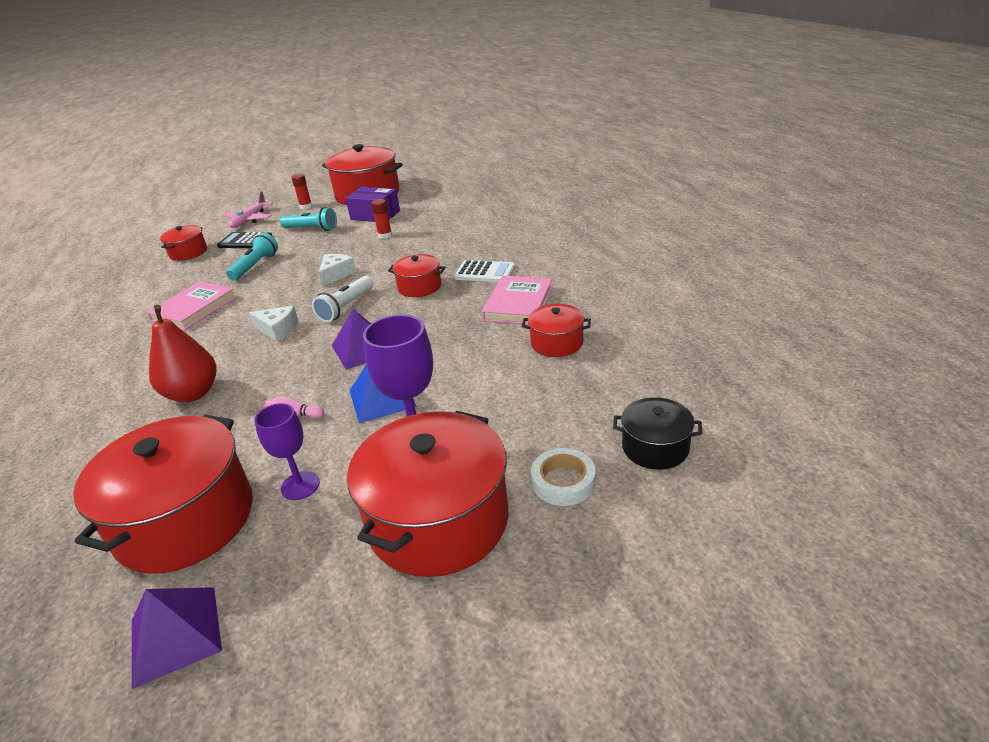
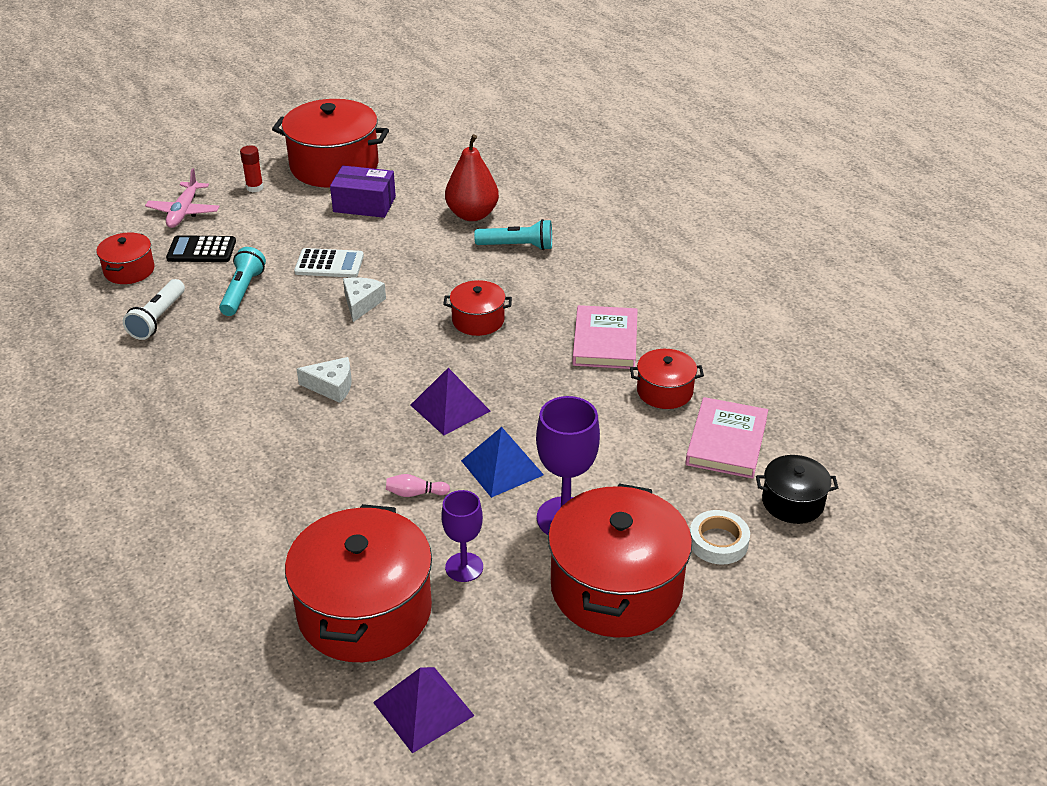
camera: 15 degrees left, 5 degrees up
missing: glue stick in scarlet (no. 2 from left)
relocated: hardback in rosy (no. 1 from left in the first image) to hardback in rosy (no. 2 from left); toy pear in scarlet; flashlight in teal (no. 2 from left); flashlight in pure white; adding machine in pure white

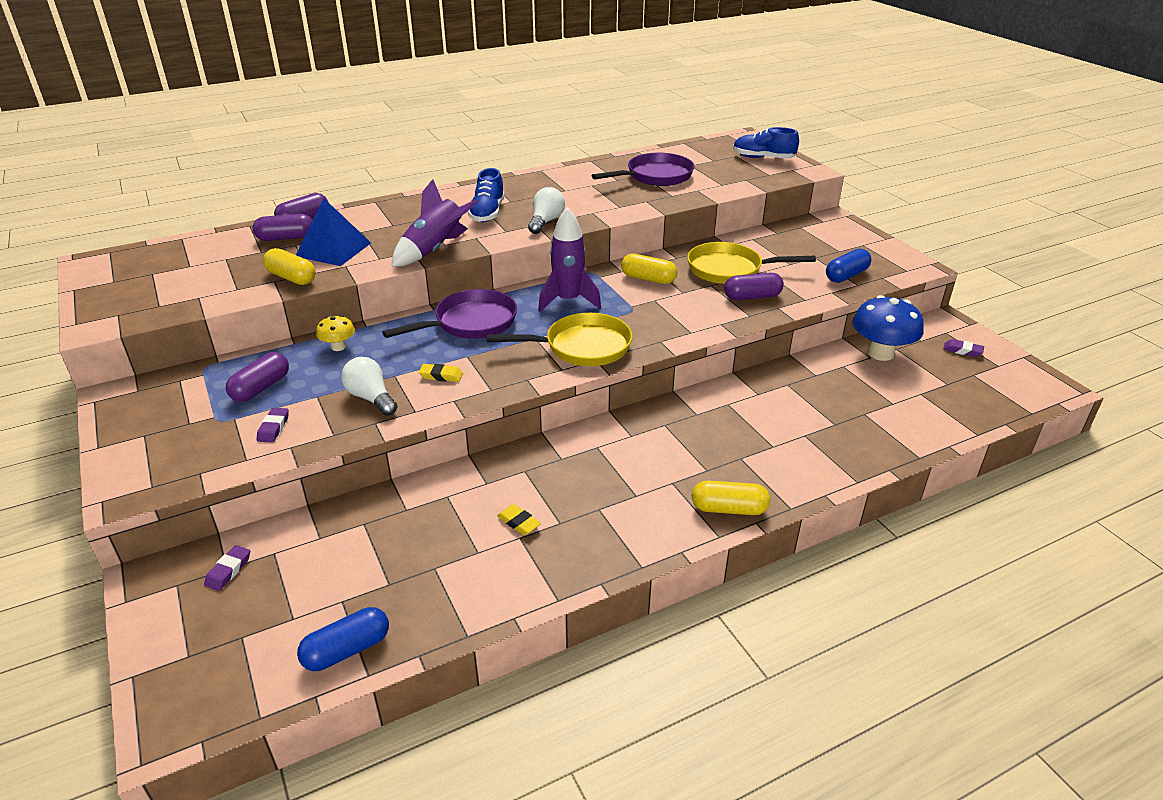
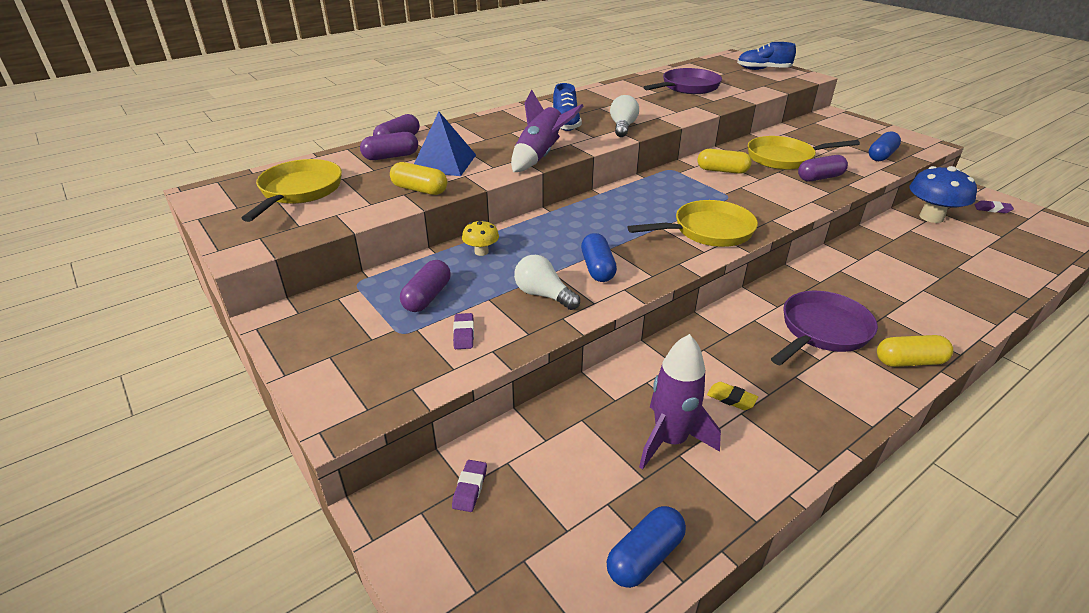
camera: 10 degrees left, 0 degrees up
appeared: frying pan in golden (no. 1 from left)
relocated: frying pan in purple (no. 1 from left in the first image) to frying pan in purple (no. 2 from left); rocket in purple (no. 2 from left)
exchanged: gum eraser in golden (no. 1 from left) to capsule in cobalt (no. 1 from left)

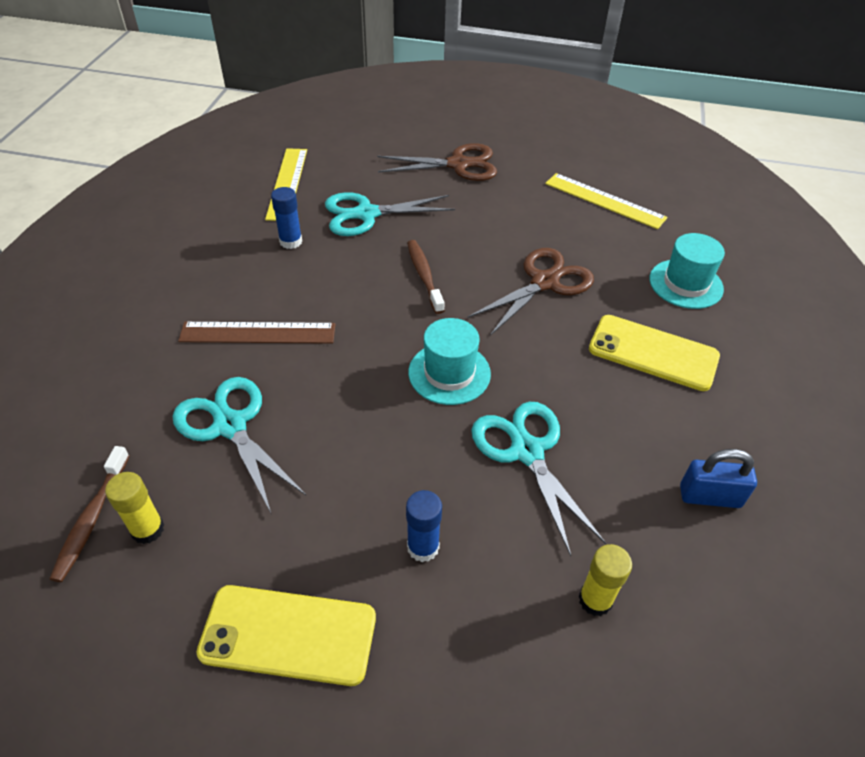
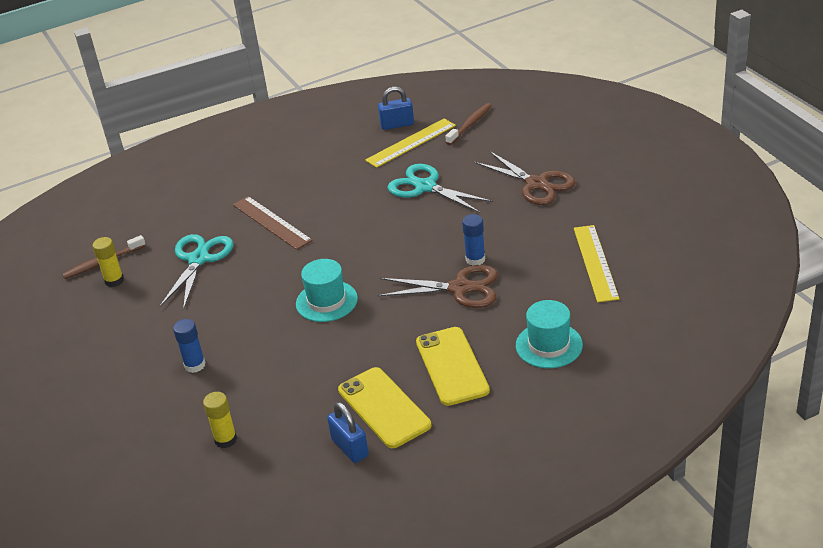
camera: 55 degrees right, 10 degrees down
missing: pair of scissors in teal (no. 3 from left)
appeared: small lock in cobalt (no. 2 from left)
relocated: phone in golden (no. 1 from left); glue stick in cobalt (no. 1 from left in the first image) to glue stick in cobalt (no. 2 from left); toothbrush in dark brown (no. 2 from left)

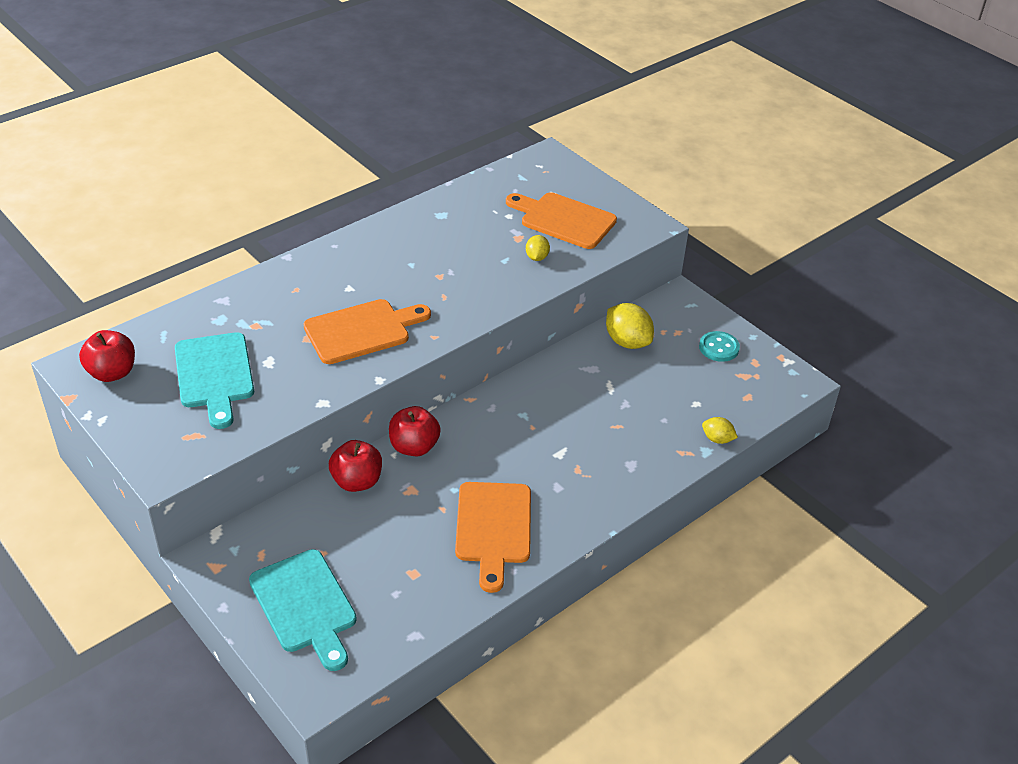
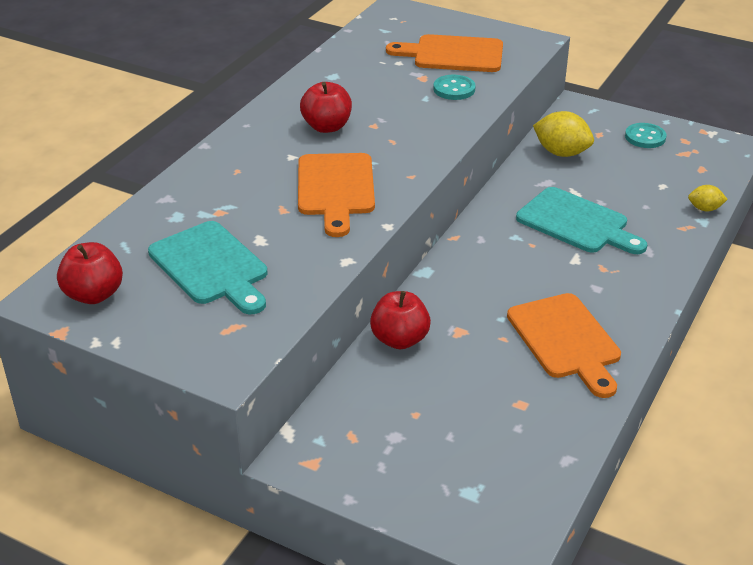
camera: 20 degrees left, 5 degrees down
relocated: cutting board in teal (no. 2 from left); toy apple in scarlet (no. 3 from left in the first image) to toy apple in scarlet (no. 2 from left)
exchanged: toy lemon in golden (no. 1 from left) to shirt button in teal (no. 1 from left)
spun: cutting board in orange (no. 1 from left) 135 degrees clockwise

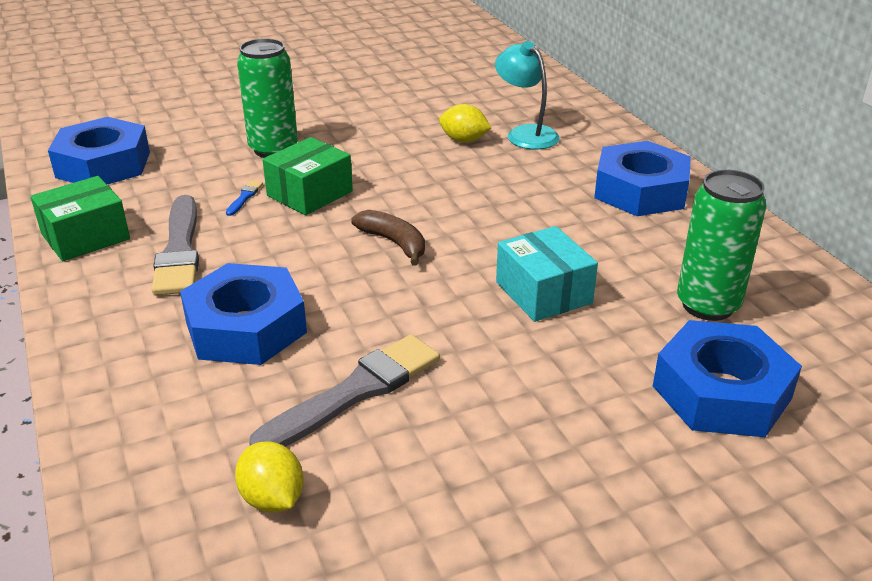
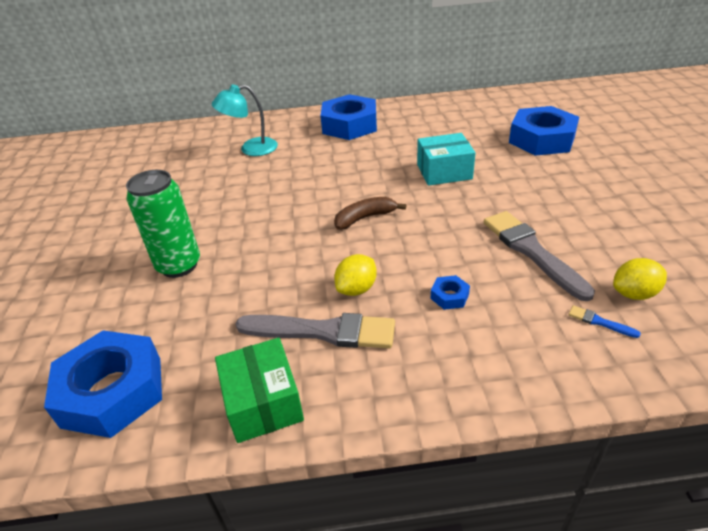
camera: 70 degrees left, 5 degrees up
missing: box in green (no. 2 from left); can in green (no. 2 from left)
relocated: brush in cobalt; toy lemon in golden (no. 2 from left in the first image) to toy lemon in golden (no. 1 from left)
size: hexagon nut in cobalt (no. 2 from left in the first image) x0.41

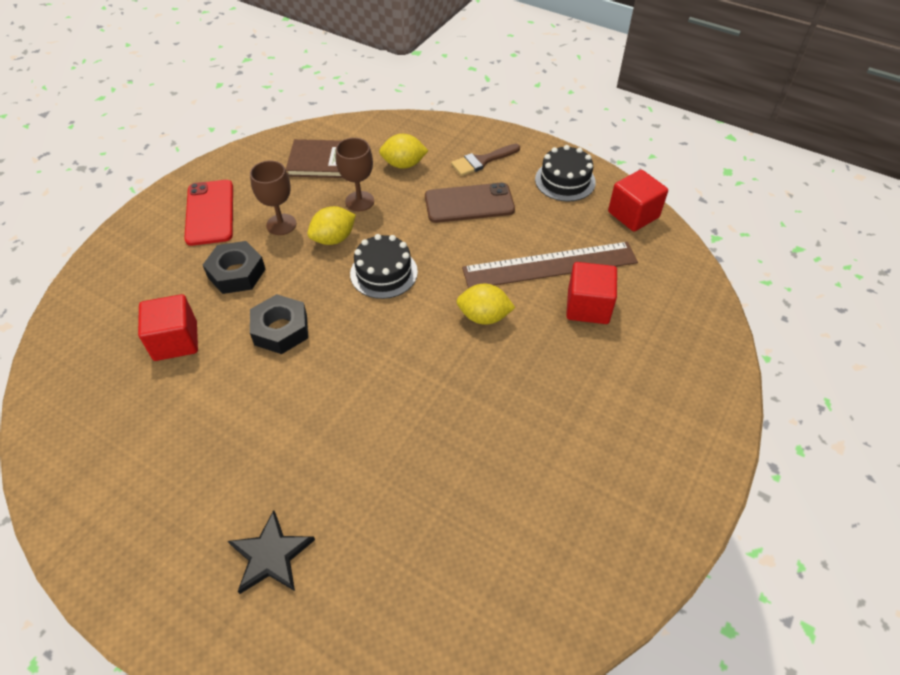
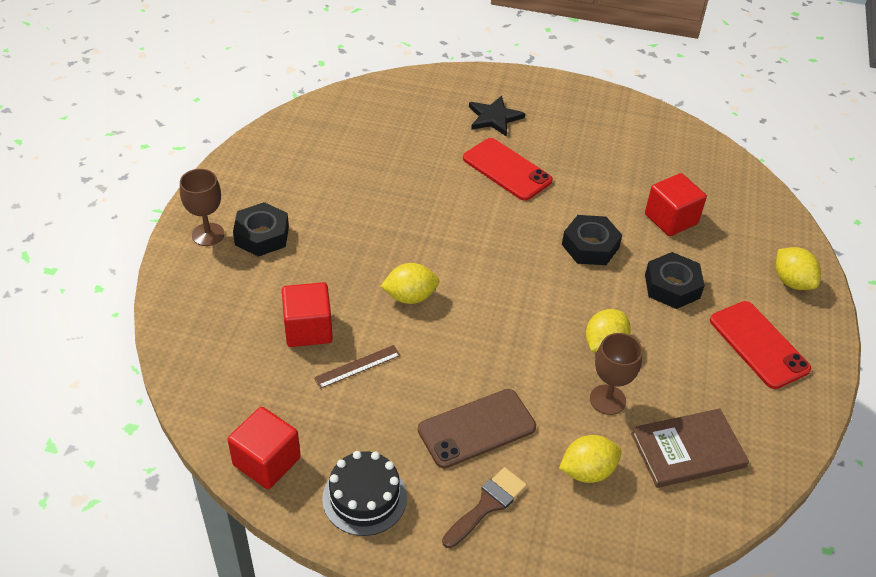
camera: 160 degrees right, 5 degrees down
missing: layer cake in ebony (no. 1 from left)
appeared: hexagon nut in ebony (no. 1 from left); phone in scarlet (no. 1 from left); toy lemon in golden (no. 4 from left)
relocated: wine glass in dark brown (no. 1 from left)
size: ruler in dark brown x0.45

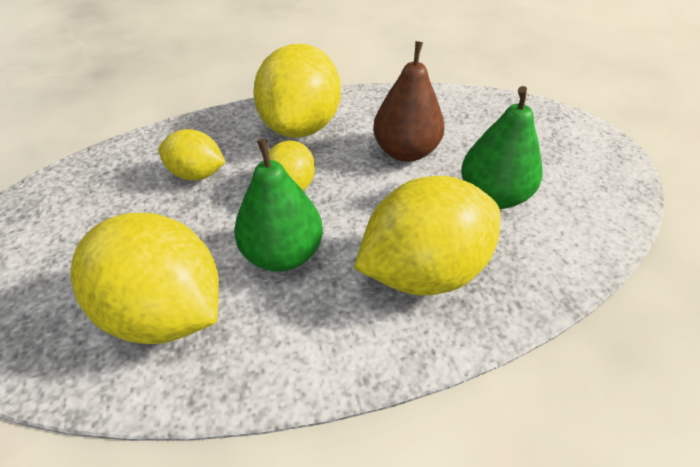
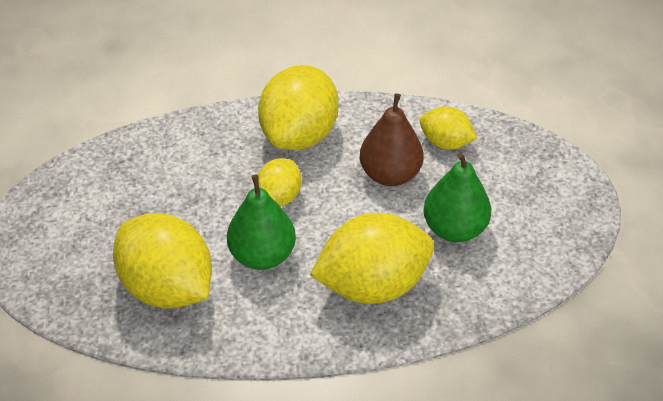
camera: 10 degrees right, 0 degrees up
relocated: toy lemon in golden (no. 2 from left in the first image) to toy lemon in golden (no. 5 from left)

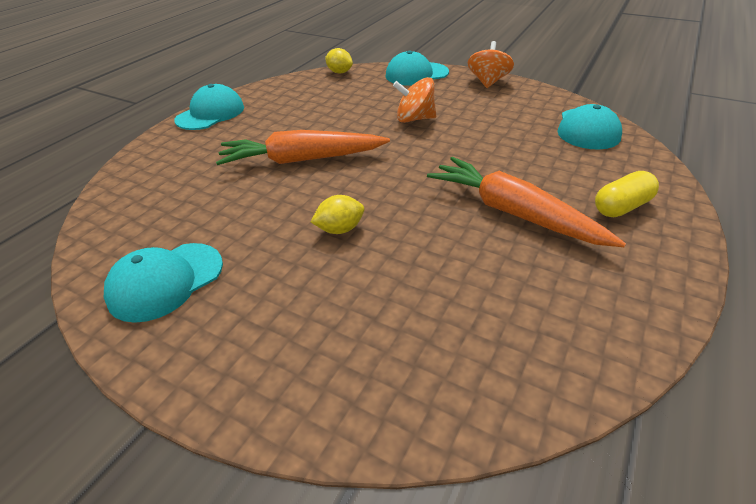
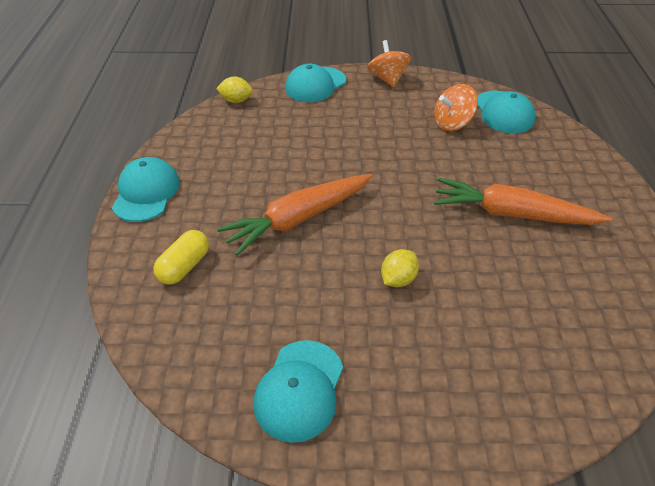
camera: 30 degrees left, 5 degrees up
relocated: whirligig in orange (no. 1 from left in the first image) to whirligig in orange (no. 2 from left); capsule in golden

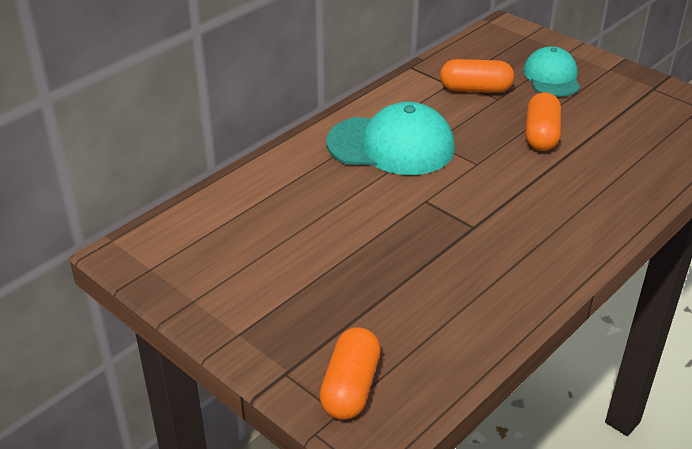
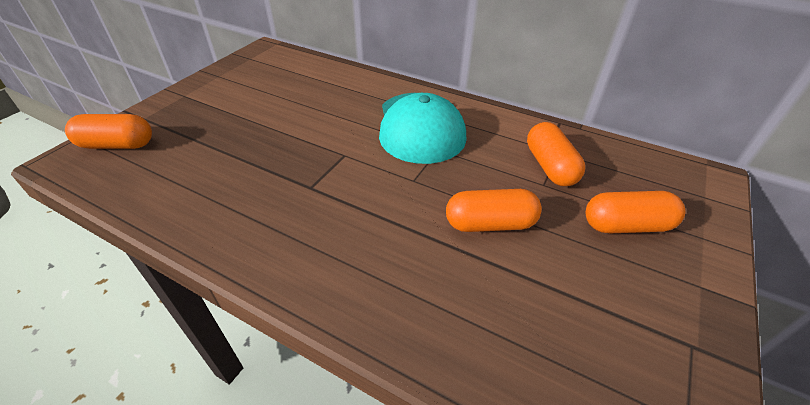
camera: 75 degrees right, 5 degrees up
exchanged: peaked cap in teal (no. 2 from left) to capsule in orange (no. 4 from left)

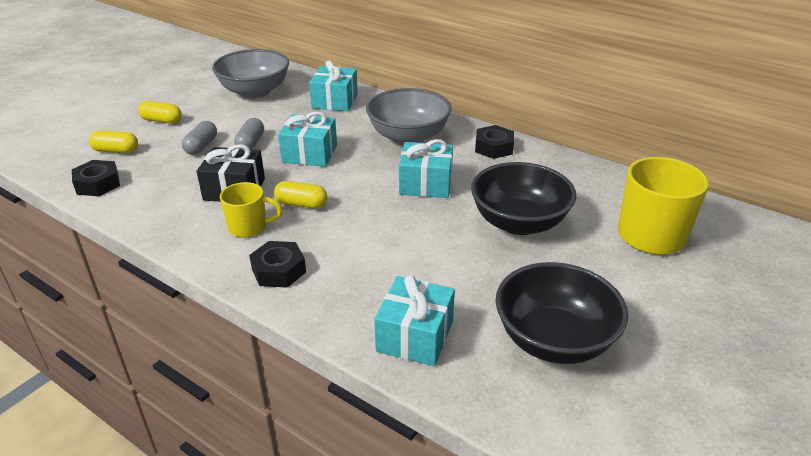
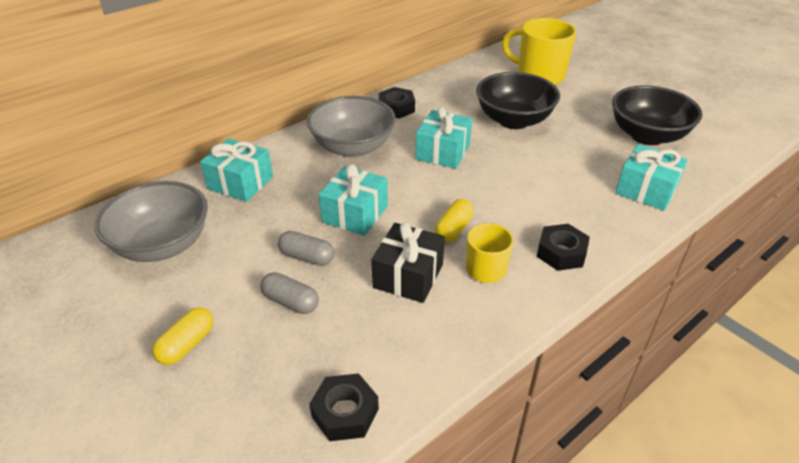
camera: 75 degrees left, 5 degrees up
missing: capsule in golden (no. 1 from left)

